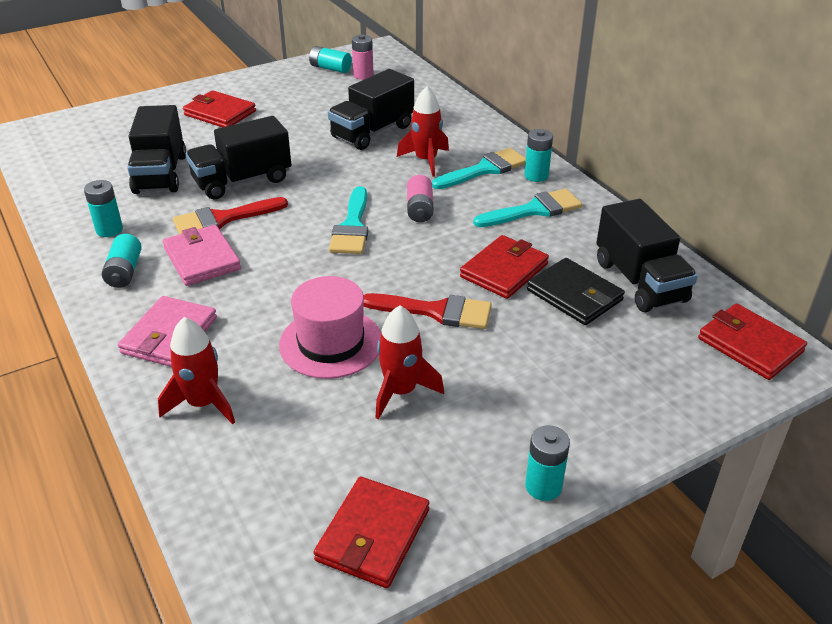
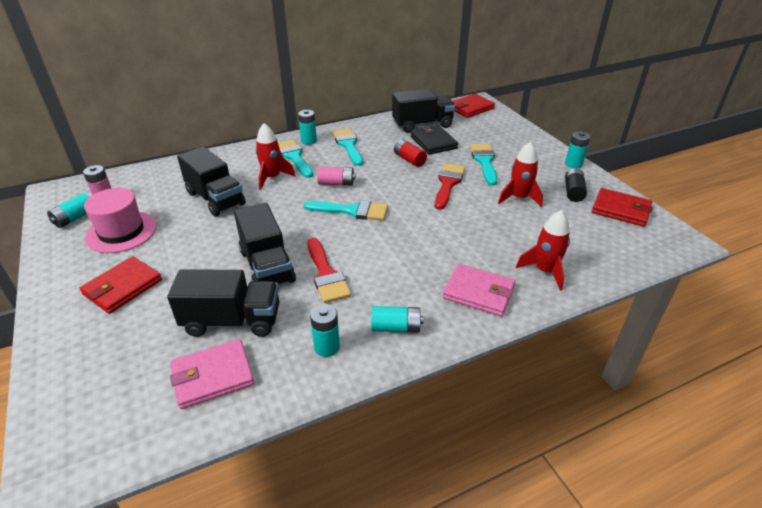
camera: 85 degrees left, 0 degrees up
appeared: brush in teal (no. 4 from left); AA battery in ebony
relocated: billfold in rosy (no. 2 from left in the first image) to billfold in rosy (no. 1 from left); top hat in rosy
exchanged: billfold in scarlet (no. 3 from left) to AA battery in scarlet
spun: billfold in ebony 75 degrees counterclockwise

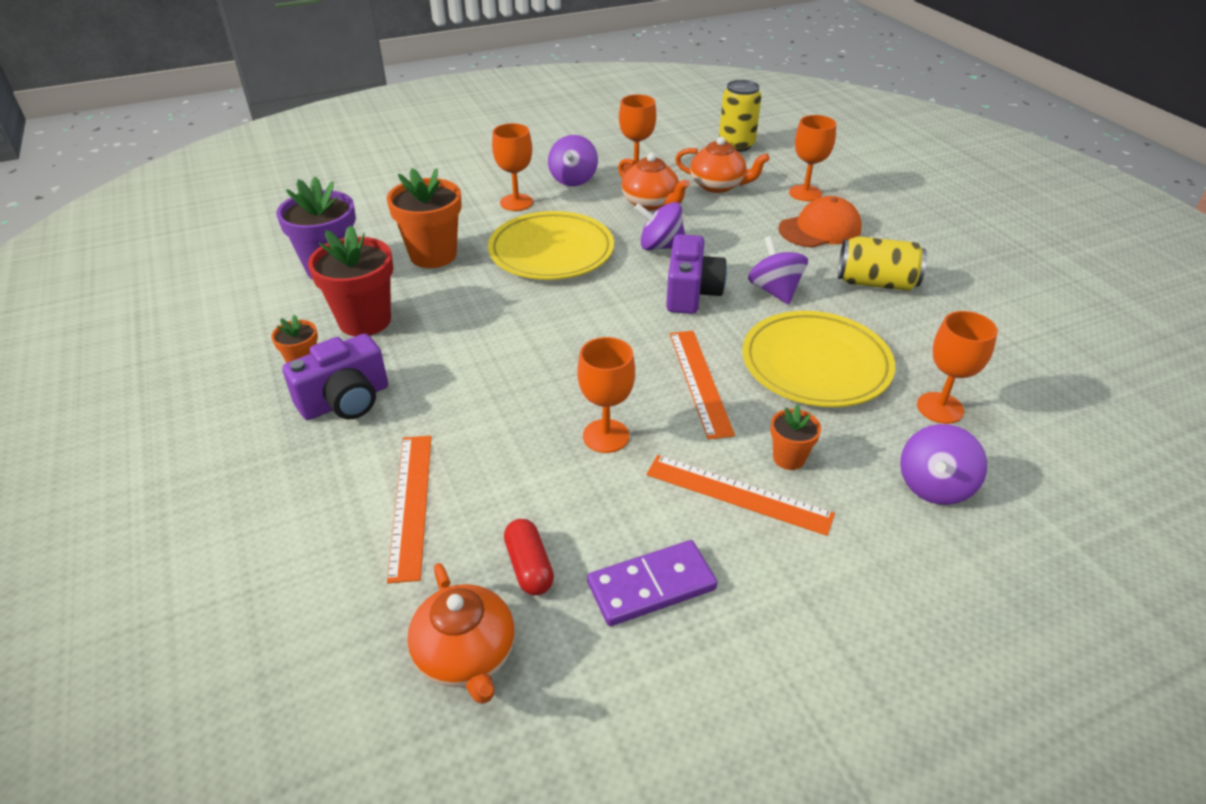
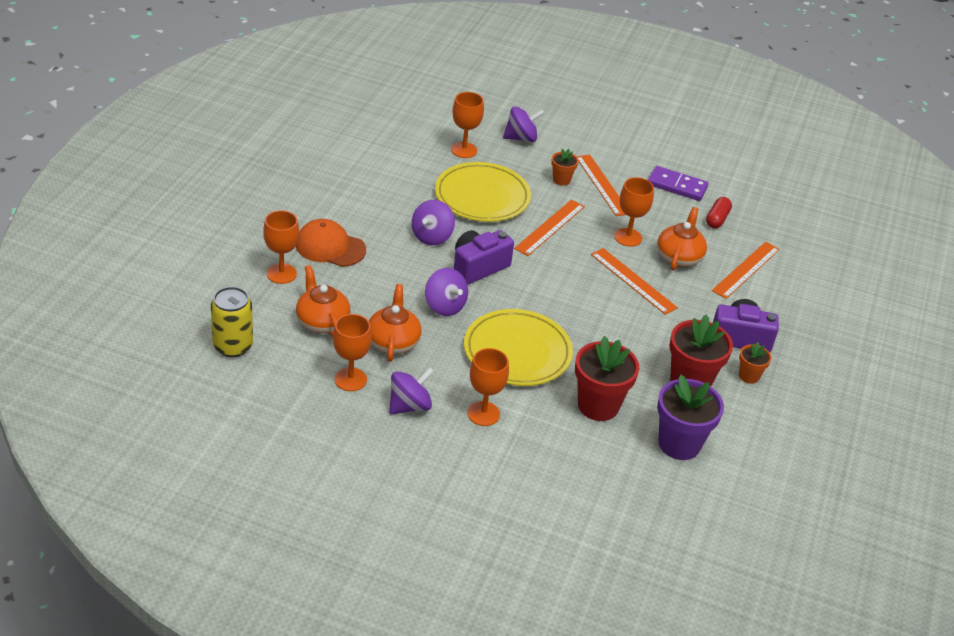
camera: 140 degrees left, 0 degrees up
missing: can in golden (no. 2 from left)
appeared: ruler in orange (no. 3 from left)
relocated: china teapot in orange (no. 1 from left in the first image) to china teapot in orange (no. 3 from left)
colour: potted plant in orange (no. 2 from left) to potted plant in scarlet (no. 1 from left)

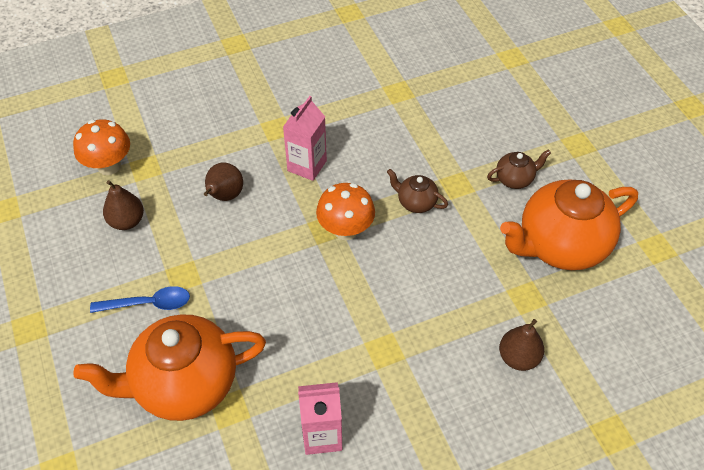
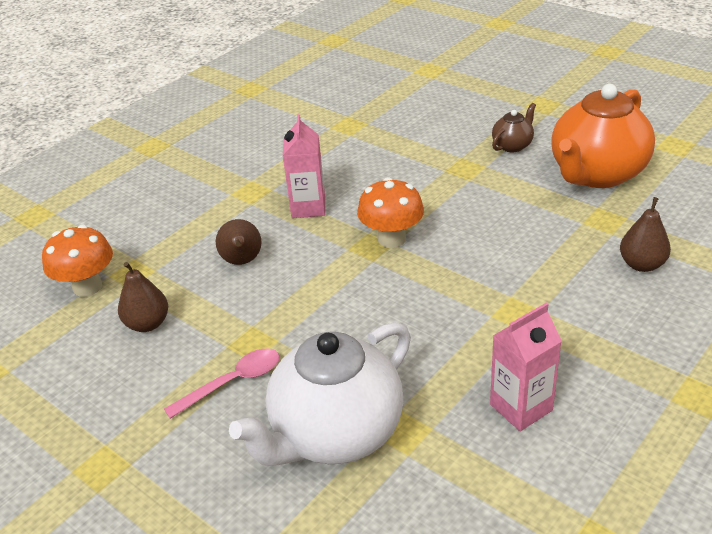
camera: 25 degrees left, 15 degrees down
missing: china teapot in dark brown (no. 1 from left)
colour: china teapot in orange (no. 1 from left) to china teapot in pure white; spoon in cobalt to spoon in rosy

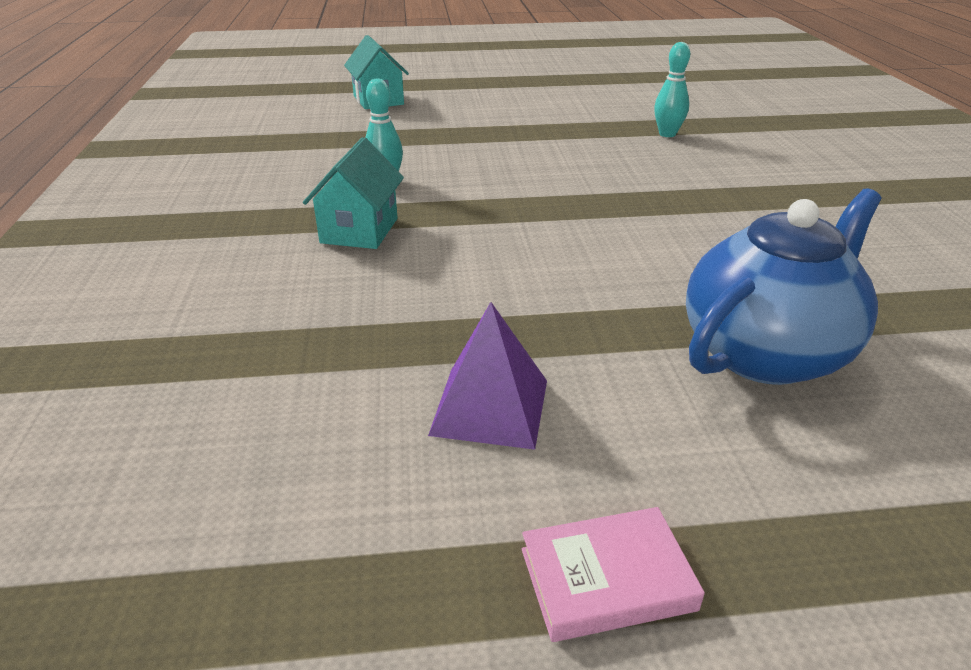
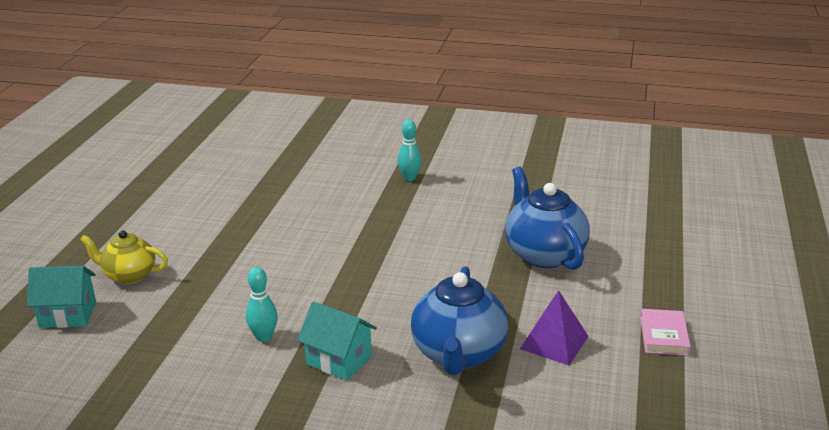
camera: 70 degrees left, 5 degrees down
appeared: china teapot in golden; china teapot in cobalt (no. 1 from left)
relocated: skittle in teal (no. 2 from left)

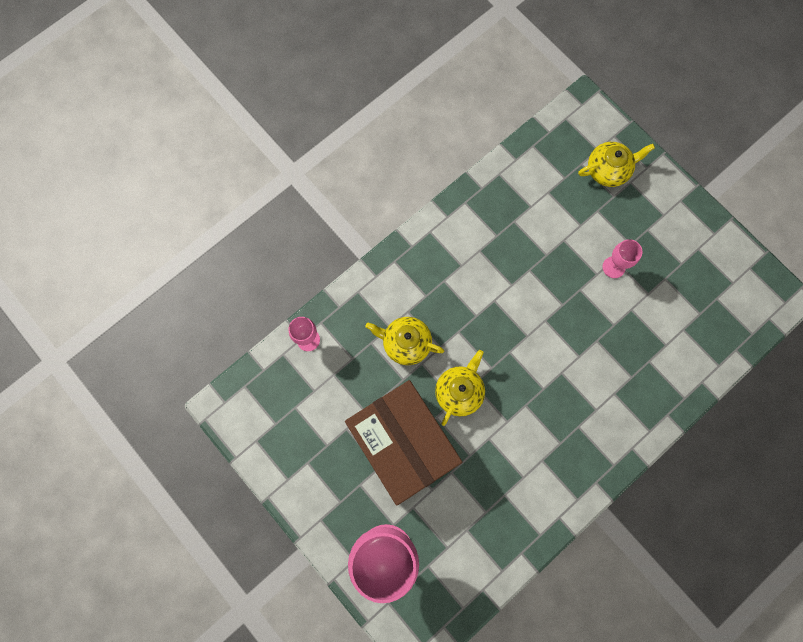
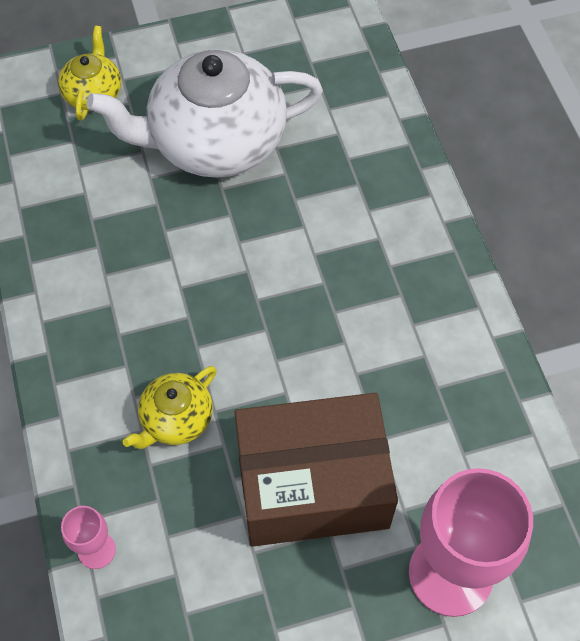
camera: 65 degrees left, 15 degrees down
missing: china teapot in golden (no. 2 from left)
exchanged: wine glass in rosy (no. 3 from left) to china teapot in pure white

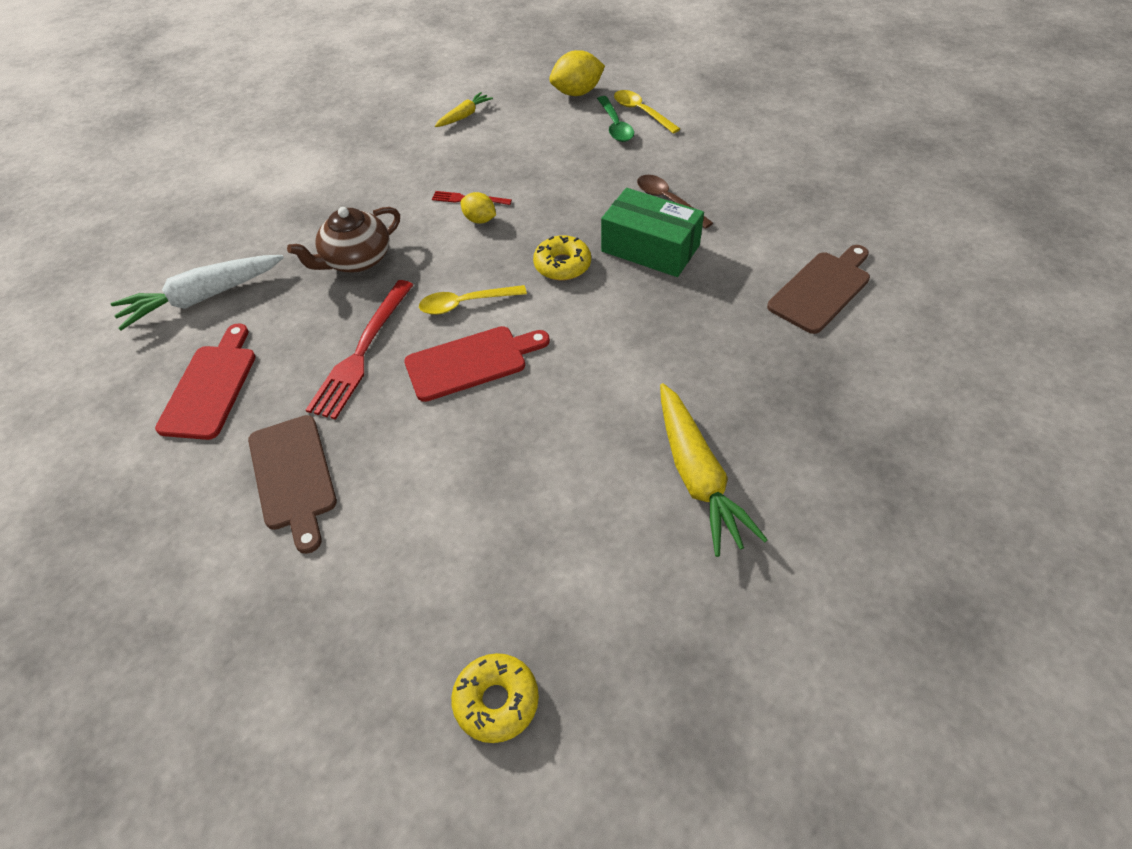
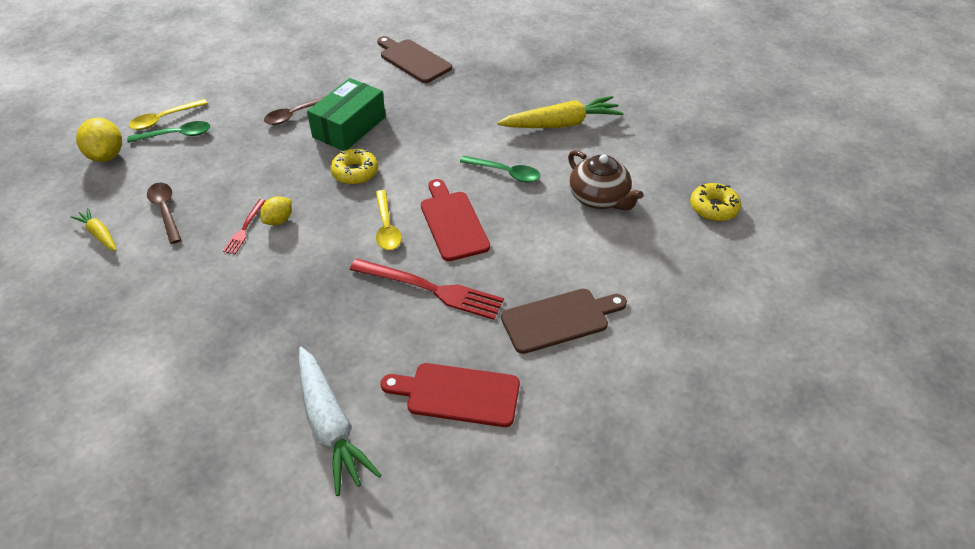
camera: 90 degrees left, 5 degrees down
appeared: spoon in dark brown (no. 1 from left); spoon in green (no. 2 from left)
relocated: china teapot in dark brown

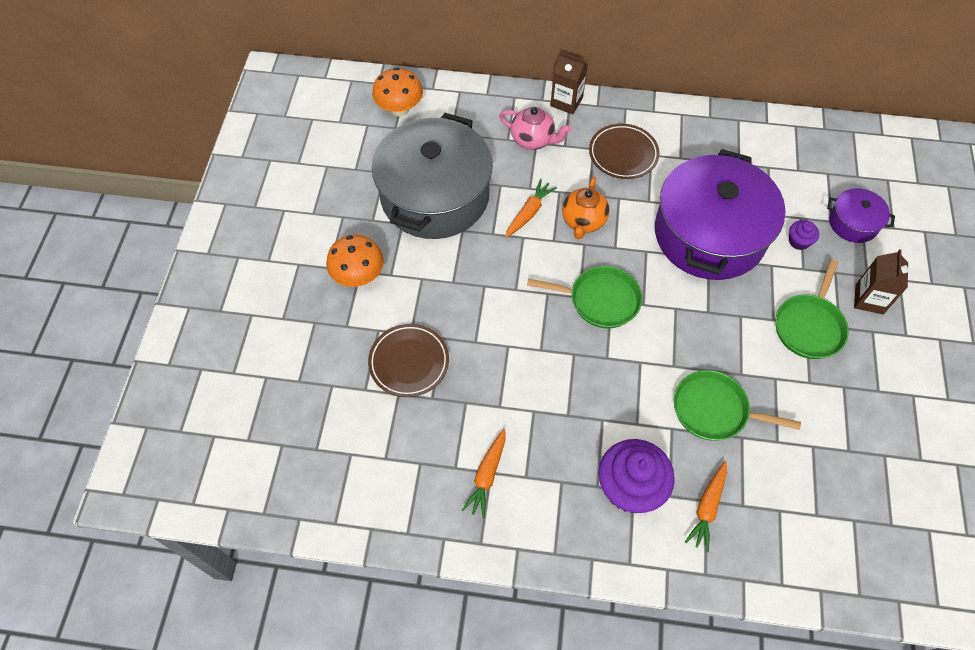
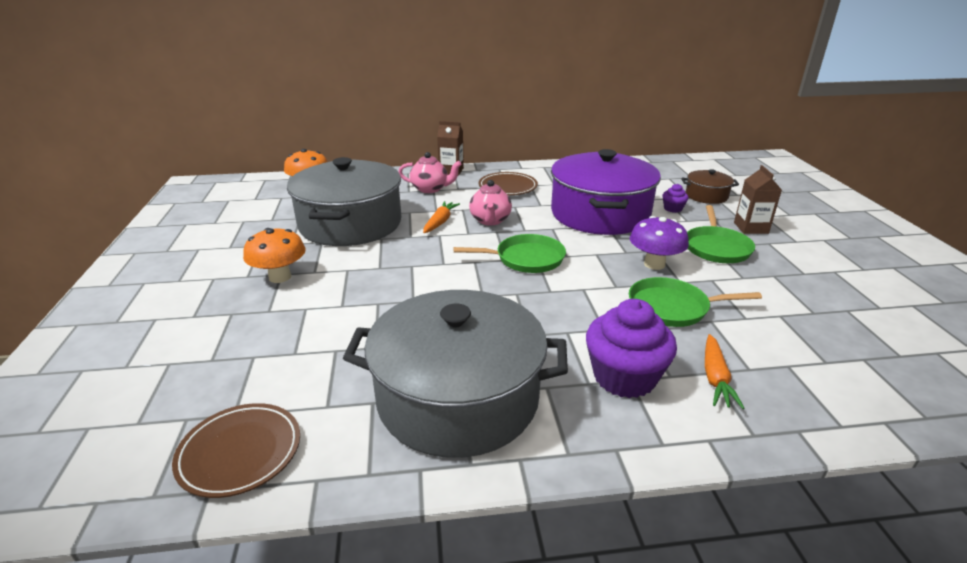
camera: 15 degrees left, 30 degrees down
appeared: toadstool in purple
relocated: flat dish in dark brown (no. 1 from left)
exchanged: carrot in orange (no. 1 from left) to stockpot in grey (no. 2 from left)
colour: china teapot in orange to china teapot in rosy (no. 2 from left); stockpot in purple (no. 2 from left) to stockpot in dark brown

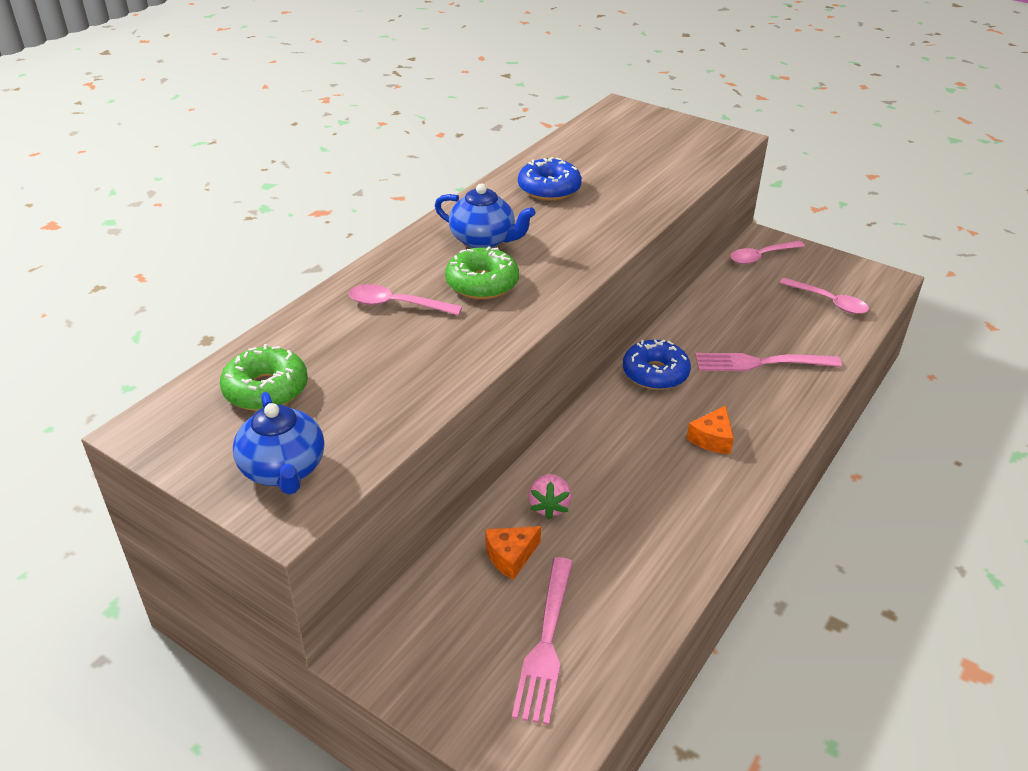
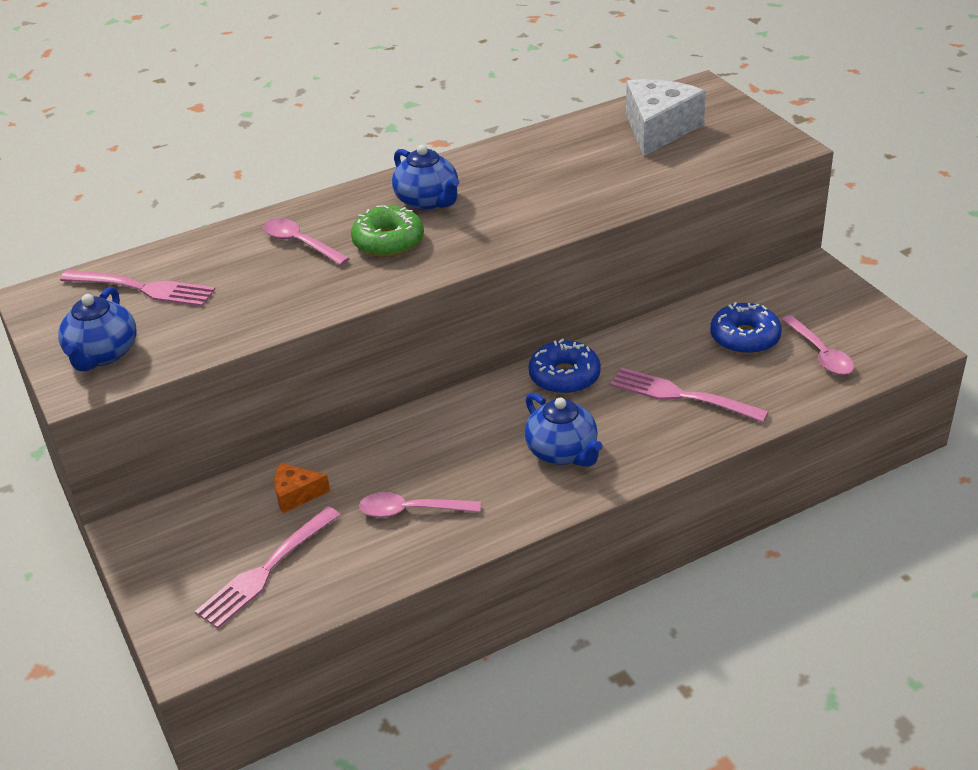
camera: 30 degrees right, 0 degrees up
missing: berry in rosy
appeared: piece of cheese in pure white
relocated: doughnut in cobalt (no. 1 from left in the first image) to doughnut in cobalt (no. 2 from left); spoon in rosy (no. 2 from left)
exchanged: doughnut in green (no. 1 from left) to table fork in rosy (no. 1 from left); piece of cheese in orange (no. 2 from left) to china teapot in cobalt (no. 3 from left)

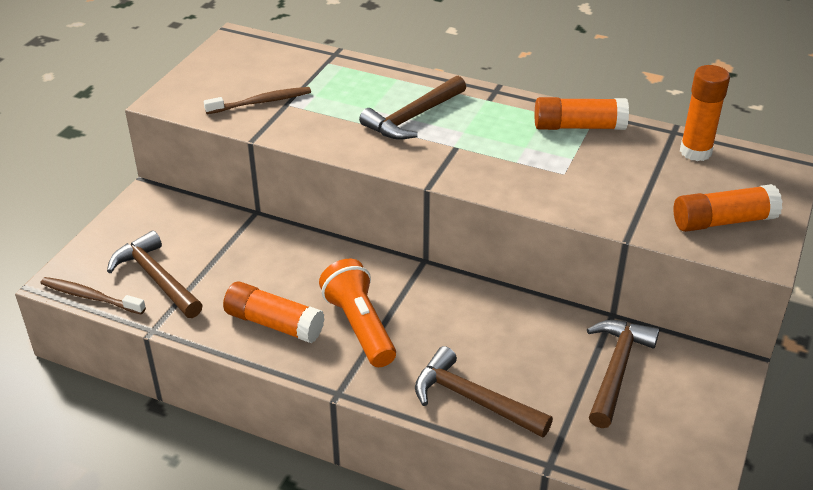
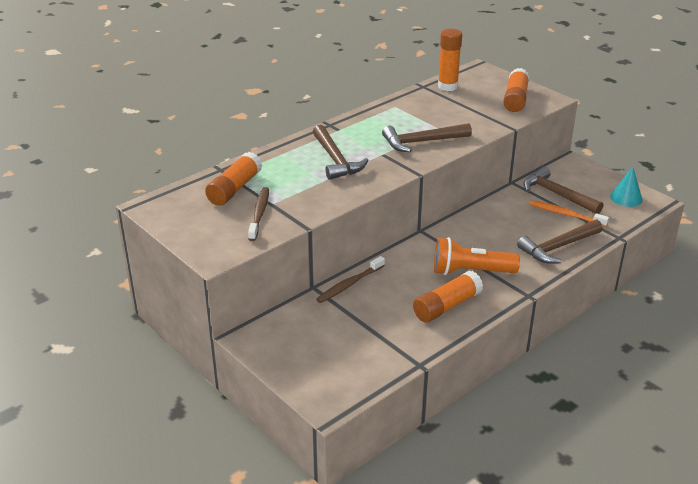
camera: 65 degrees left, 5 degrees down
appeared: toothbrush in orange; cone shape in teal
relocated: toothbrush in dark brown (no. 1 from left in the first image) to toothbrush in dark brown (no. 2 from left); claw hammer in dark brown (no. 1 from left in the first image) to claw hammer in dark brown (no. 2 from left); glue stick in orange (no. 2 from left in the first image) to glue stick in orange (no. 1 from left)

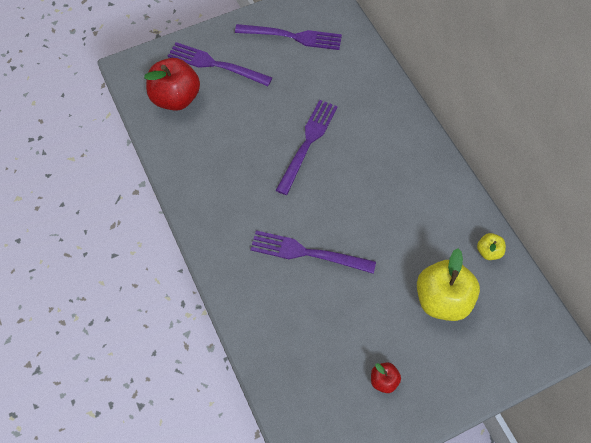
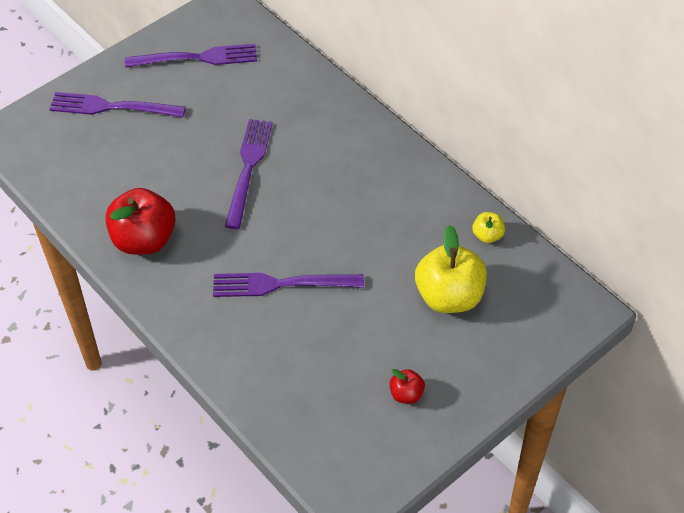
camera: 15 degrees left, 10 degrees down
relocated: toy apple in scarlet (no. 1 from left)

